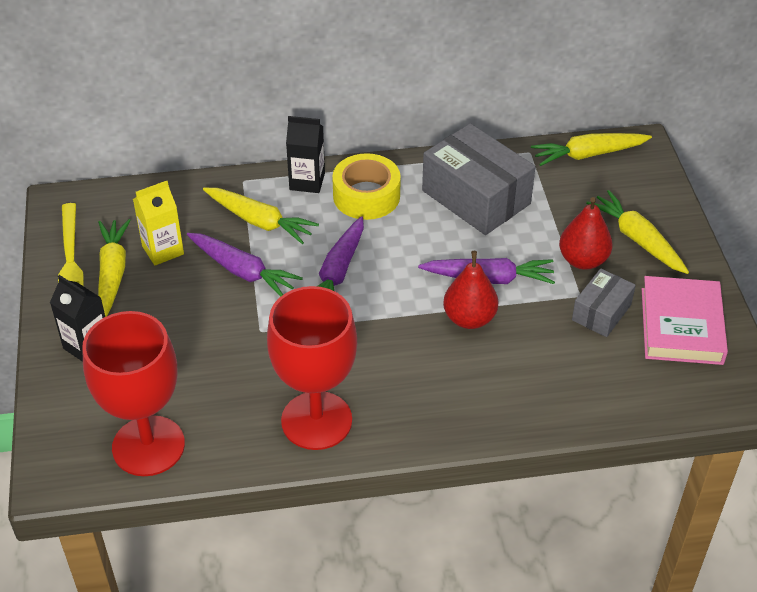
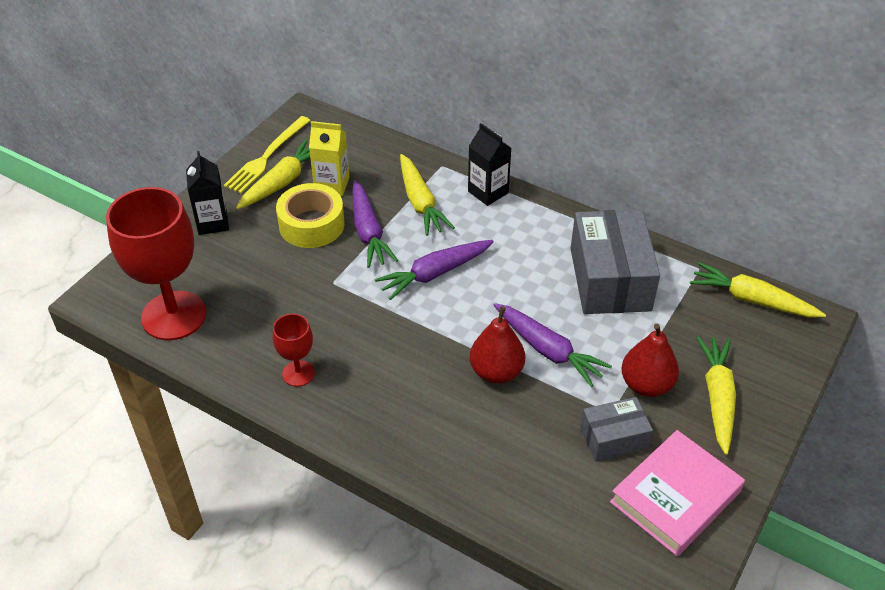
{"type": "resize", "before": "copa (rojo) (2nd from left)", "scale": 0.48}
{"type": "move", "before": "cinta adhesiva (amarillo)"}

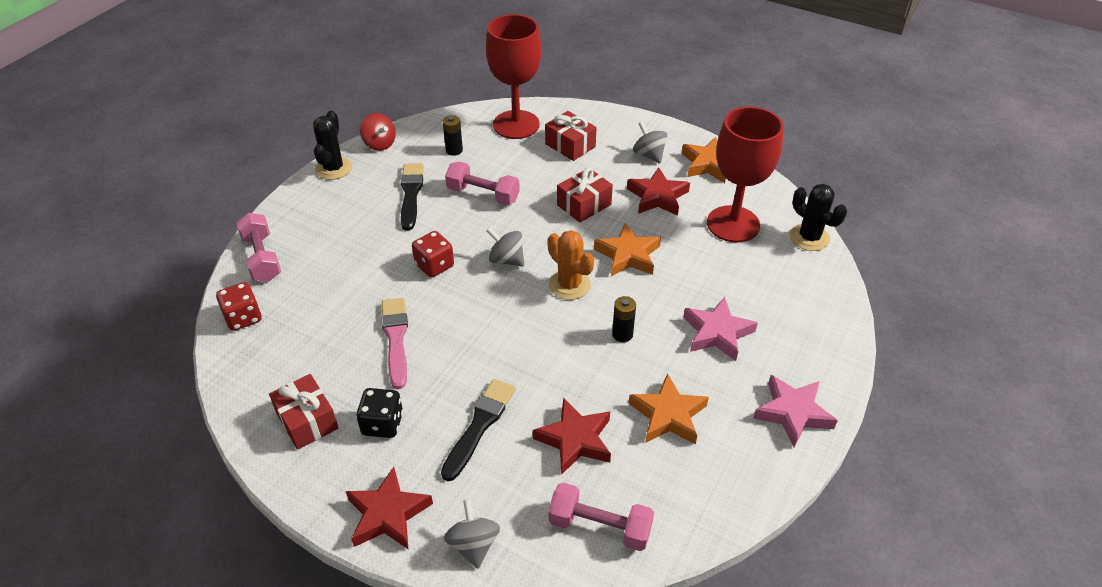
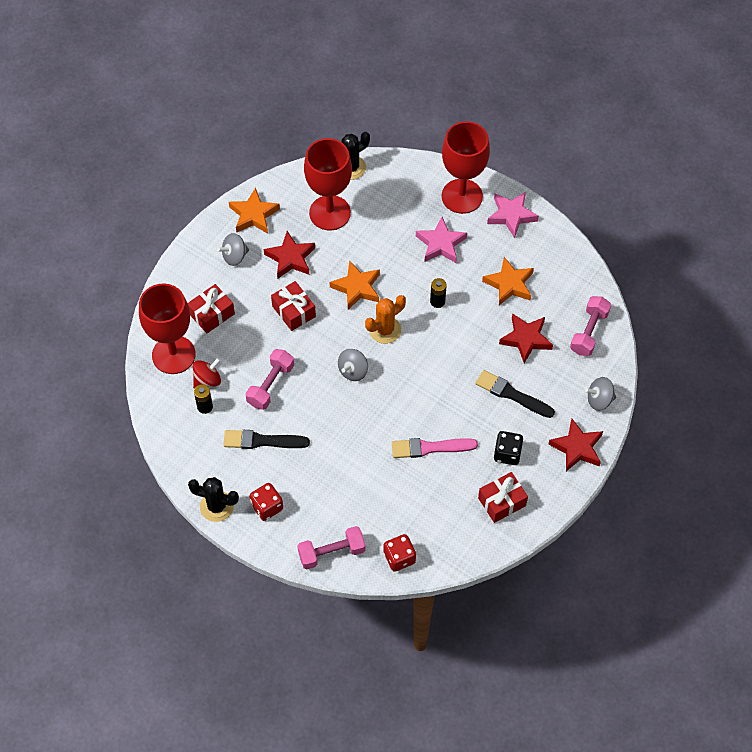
{"type": "move", "before": "peonza (rojo)"}
{"type": "move", "before": "dado (rojo) (2nd from left in the first image)", "after": "dado (rojo) (1st from left)"}
{"type": "insert", "after": "copa (rojo) (3rd from left)"}

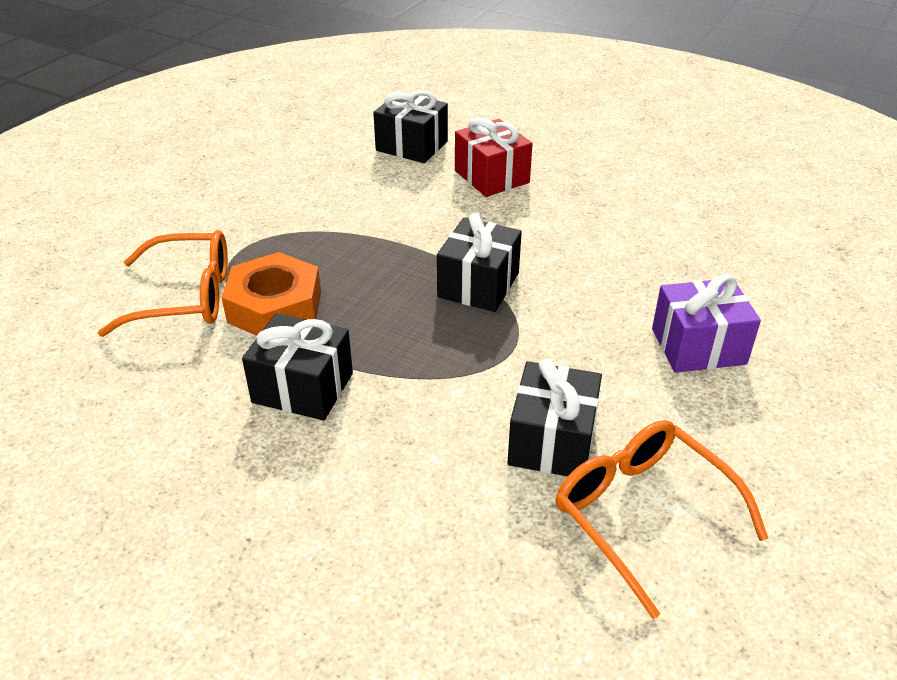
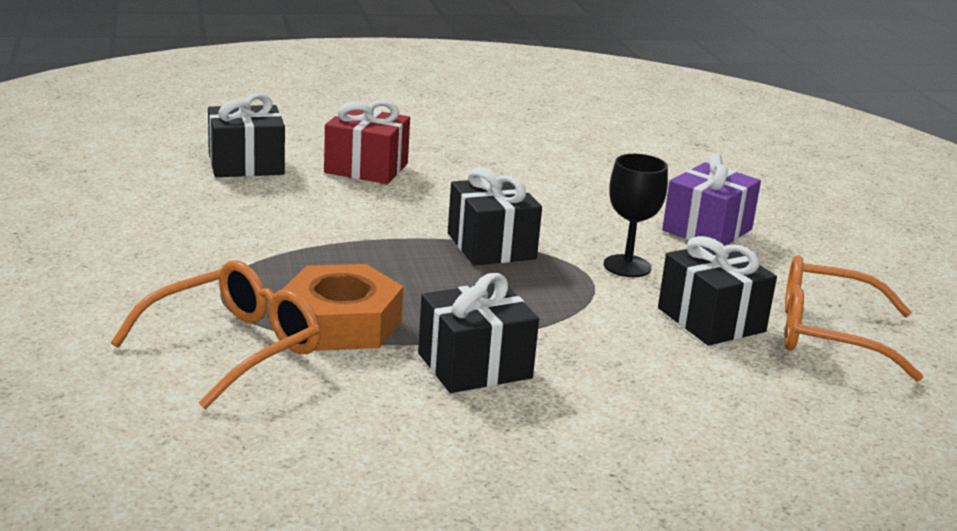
{"type": "insert", "after": "copa (negro)"}

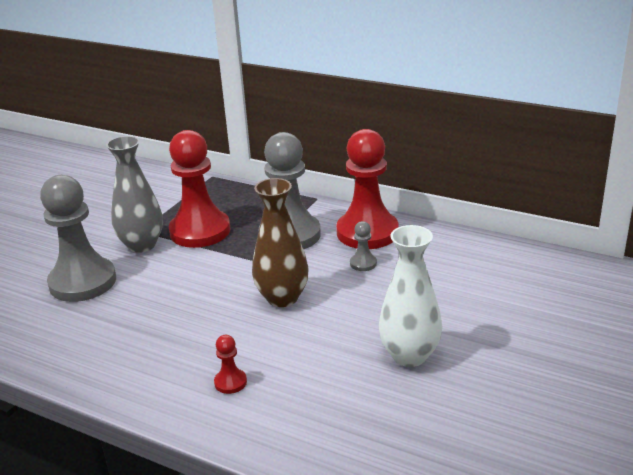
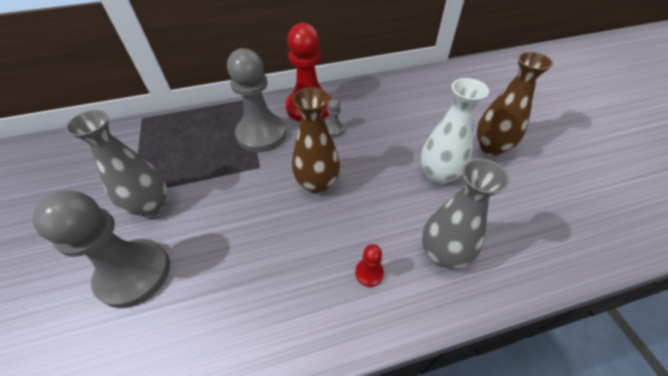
{"type": "insert", "after": "florero (gris) (2nd from left)"}
{"type": "insert", "after": "florero (marrón) (2nd from left)"}
{"type": "delete", "before": "peón (rojo) (1st from left)"}

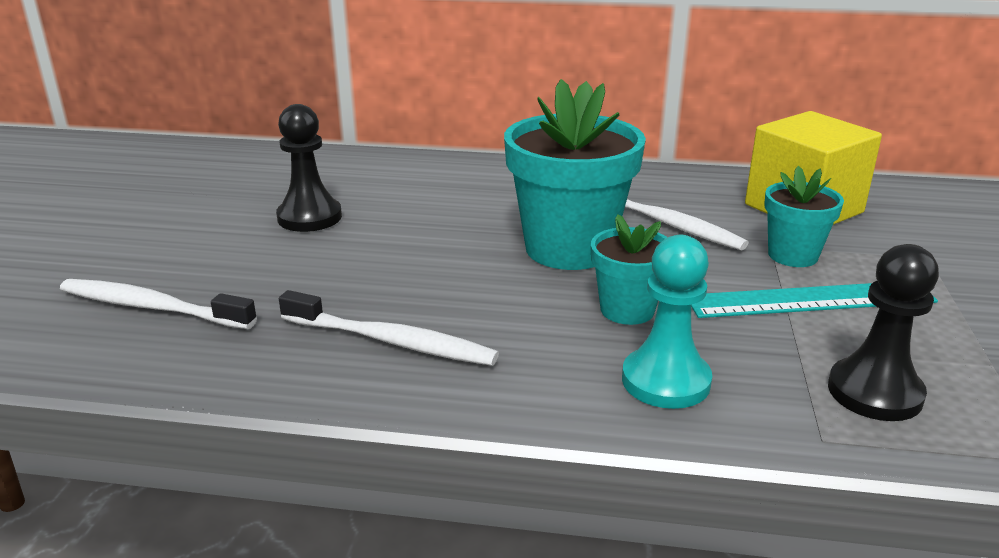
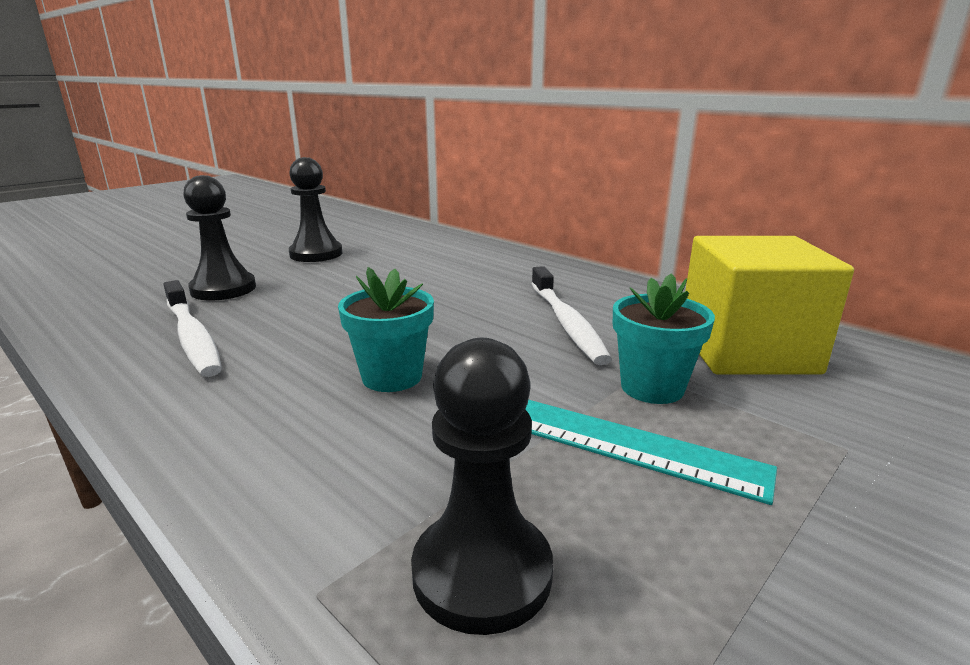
{"type": "insert", "after": "peón (negro) (1st from left)"}
{"type": "delete", "before": "cepillo de dientes (blanco) (1st from left)"}
{"type": "delete", "before": "maceta (turquesa) (1st from left)"}
{"type": "delete", "before": "peón (turquesa)"}

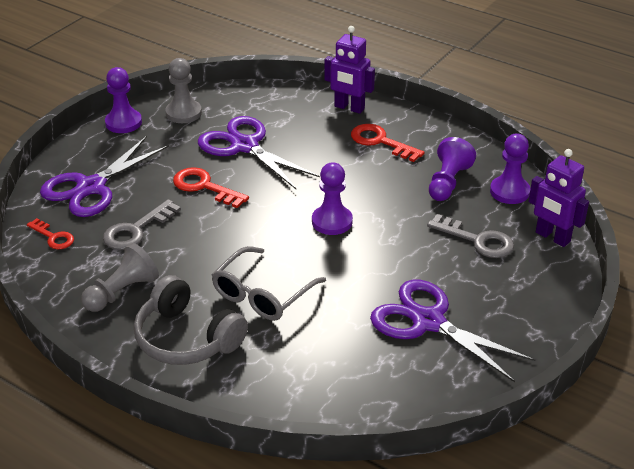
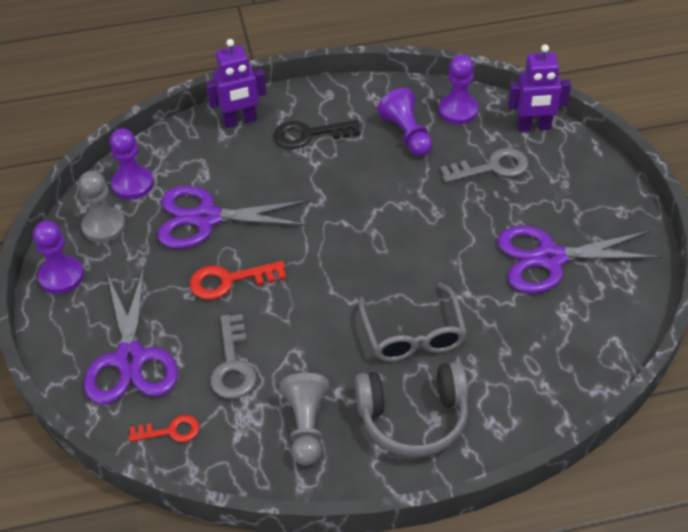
{"type": "move", "before": "peón (morado) (2nd from left)"}
{"type": "recolor", "before": "llave (rojo) (3rd from left)", "after": "llave (negro)"}

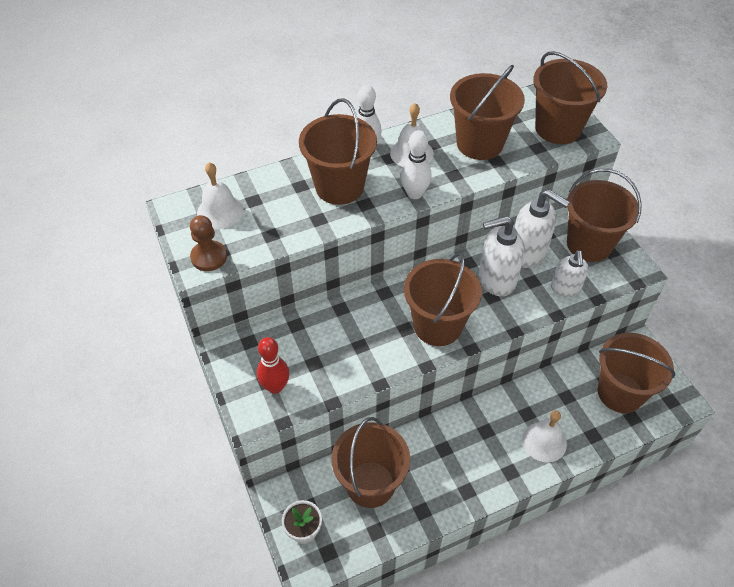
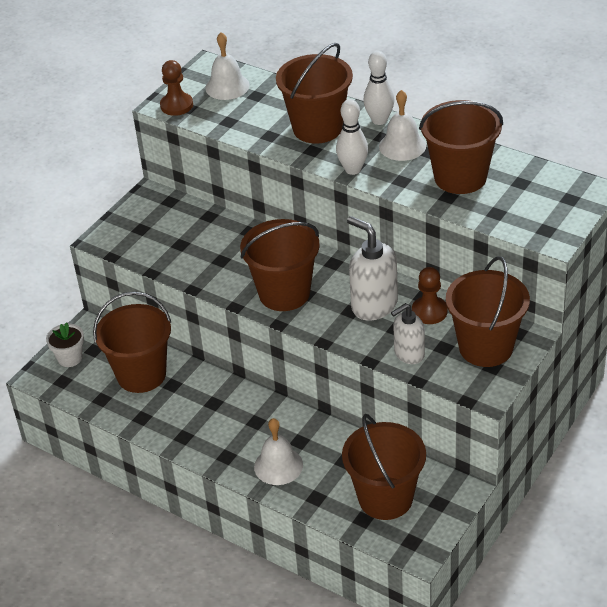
{"type": "replace", "before": "dispensador de jabón (blanco) (2nd from left)", "after": "peón (marrón) (2nd from left)"}
{"type": "delete", "before": "bolo (rojo)"}
{"type": "delete", "before": "balde (marrón) (5th from left)"}

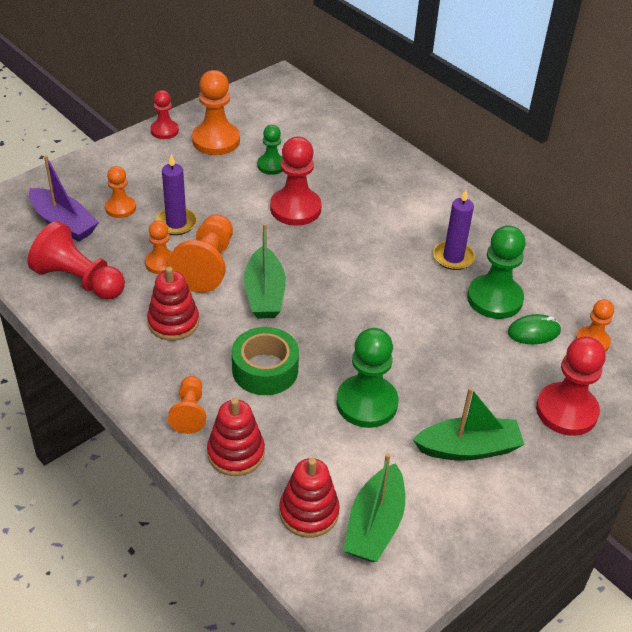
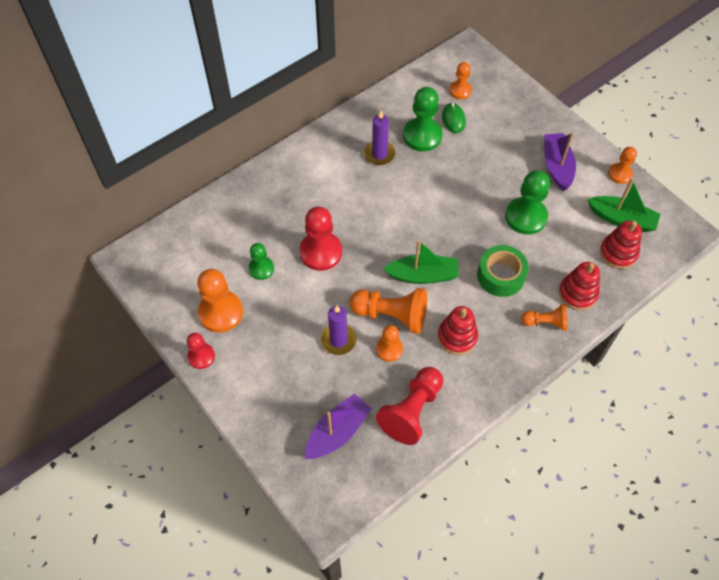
{"type": "recolor", "before": "barco (verde) (3rd from left)", "after": "barco (morado) (2nd from left)"}
{"type": "move", "before": "peón (naranja) (1st from left in the first image)", "after": "peón (naranja) (6th from left)"}
{"type": "delete", "before": "peón (rojo) (4th from left)"}

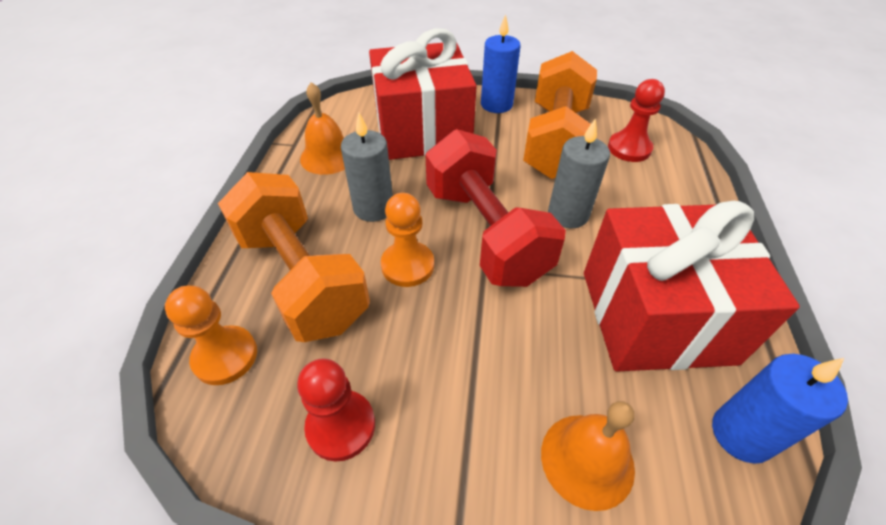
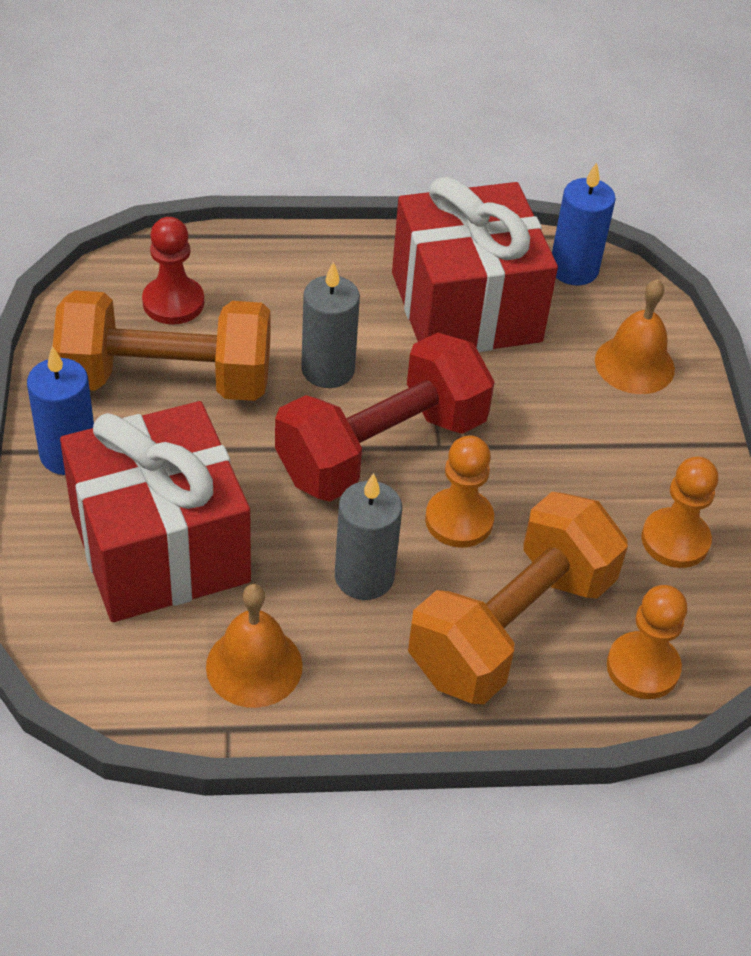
{"type": "recolor", "before": "peón (rojo) (1st from left)", "after": "peón (naranja) (3rd from left)"}

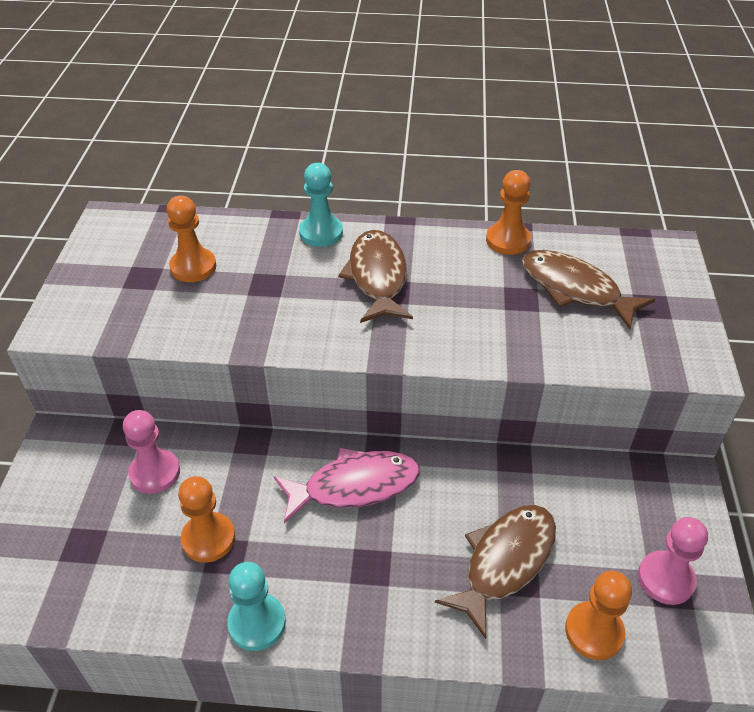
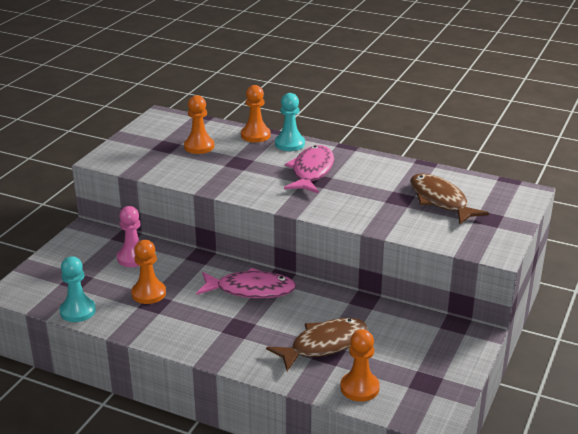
{"type": "move", "before": "peón (turquesa) (1st from left)"}
{"type": "move", "before": "peón (naranja) (3rd from left)"}
{"type": "recolor", "before": "pez (marrón) (1st from left)", "after": "pez (rosa) (2nd from left)"}
{"type": "delete", "before": "peón (rosa) (2nd from left)"}

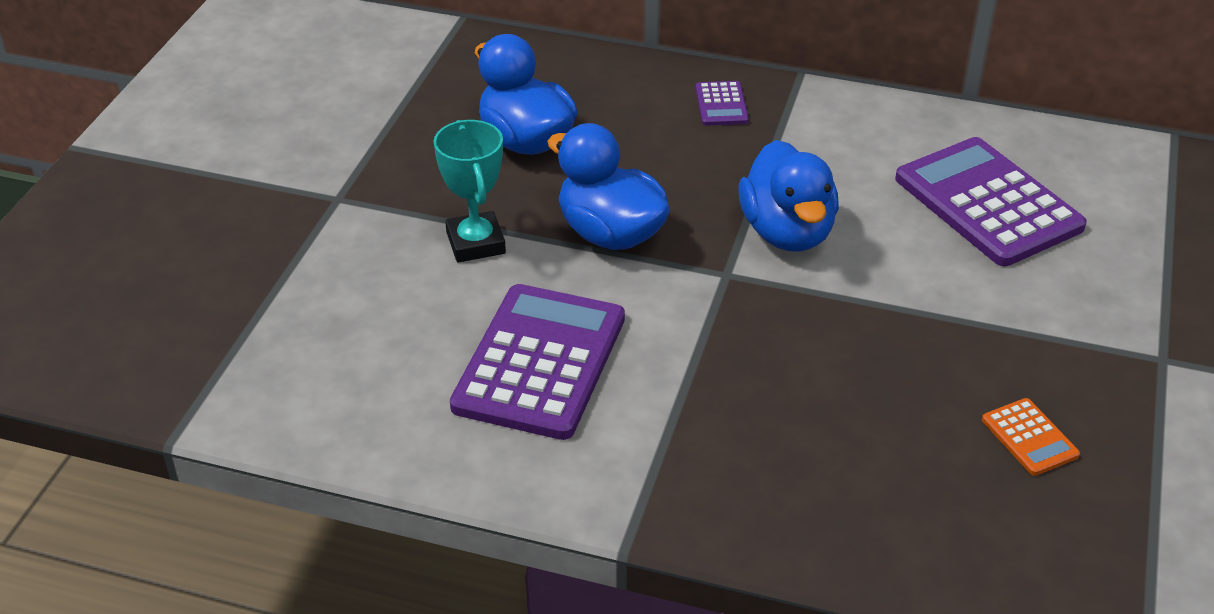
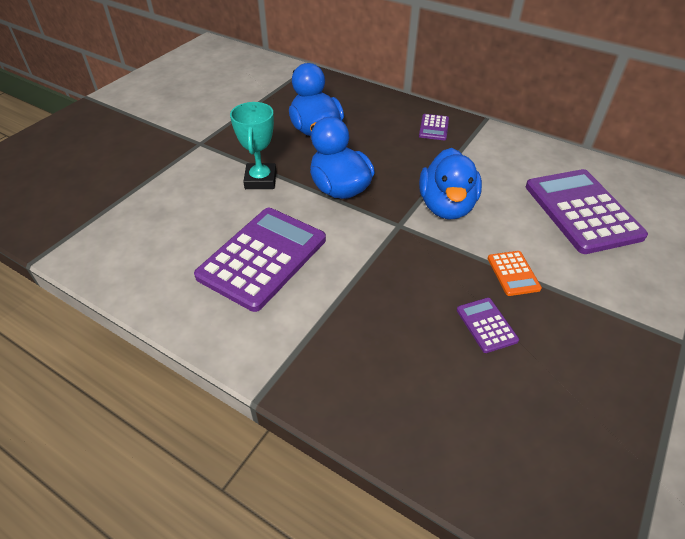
{"type": "insert", "after": "calculadora (morado) (3rd from left)"}
{"type": "move", "before": "calculadora (naranja)"}

